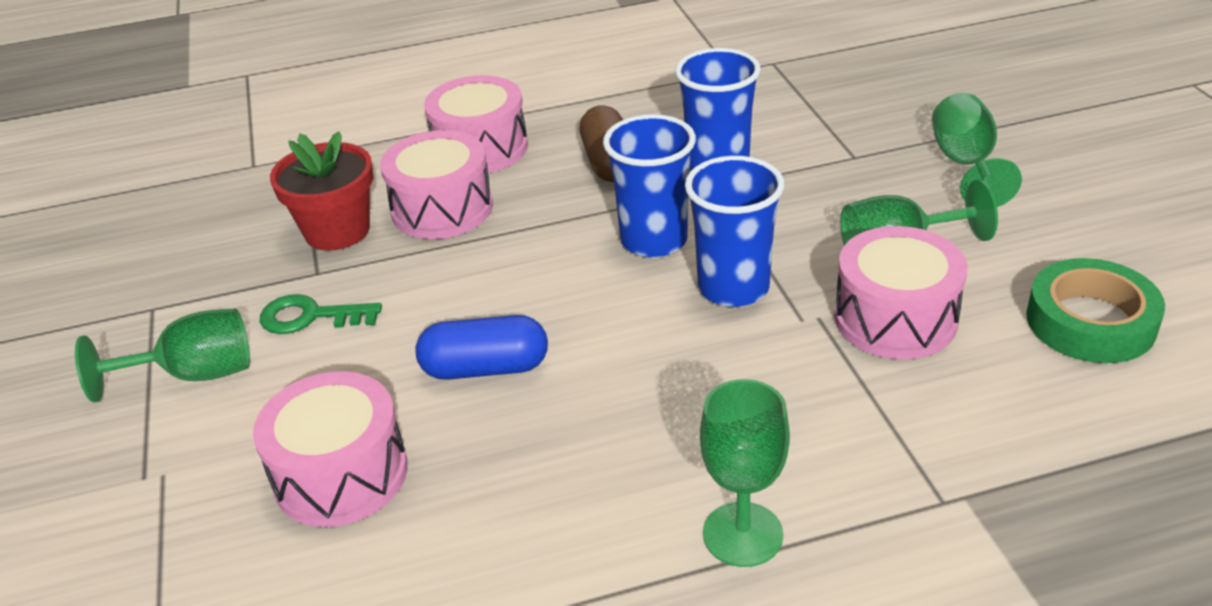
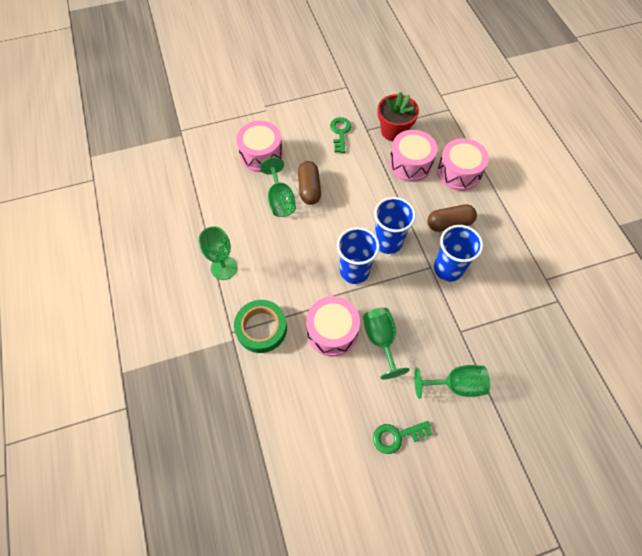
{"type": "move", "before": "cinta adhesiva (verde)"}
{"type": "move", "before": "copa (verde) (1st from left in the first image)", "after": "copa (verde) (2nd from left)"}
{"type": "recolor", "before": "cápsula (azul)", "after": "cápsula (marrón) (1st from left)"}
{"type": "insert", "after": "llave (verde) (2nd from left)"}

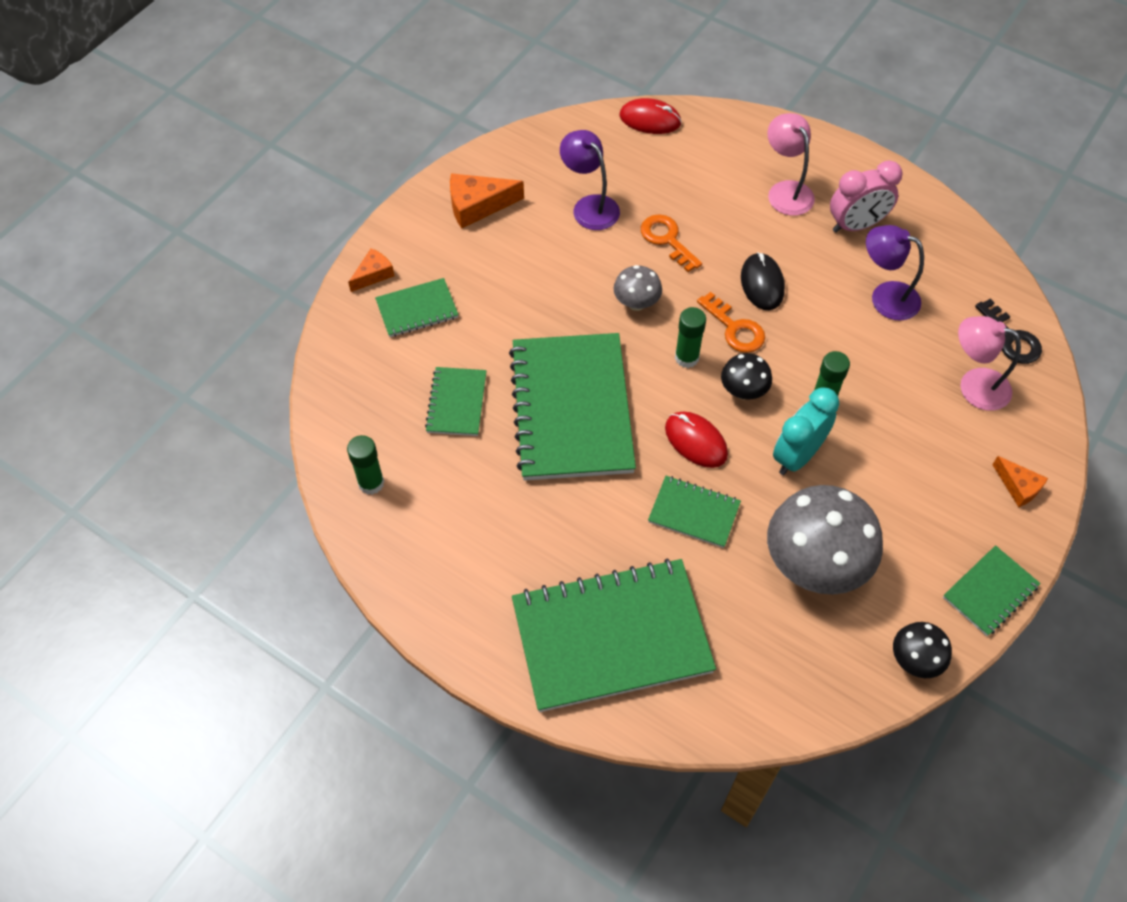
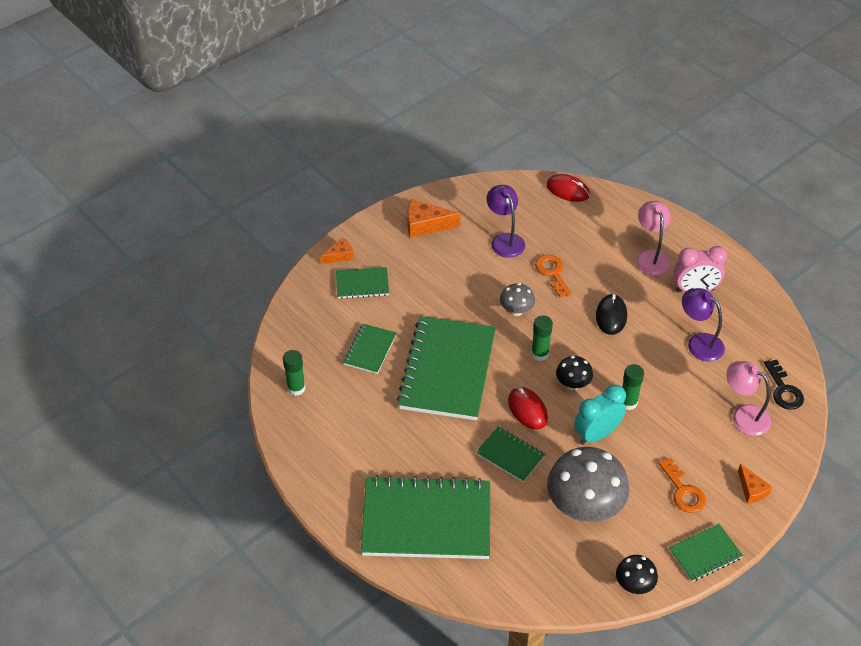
{"type": "move", "before": "llave (naranja) (2nd from left)"}

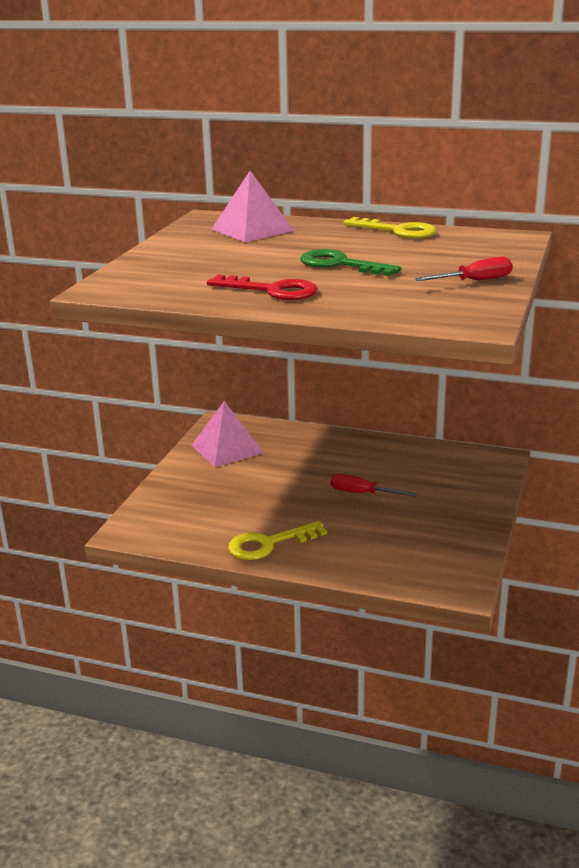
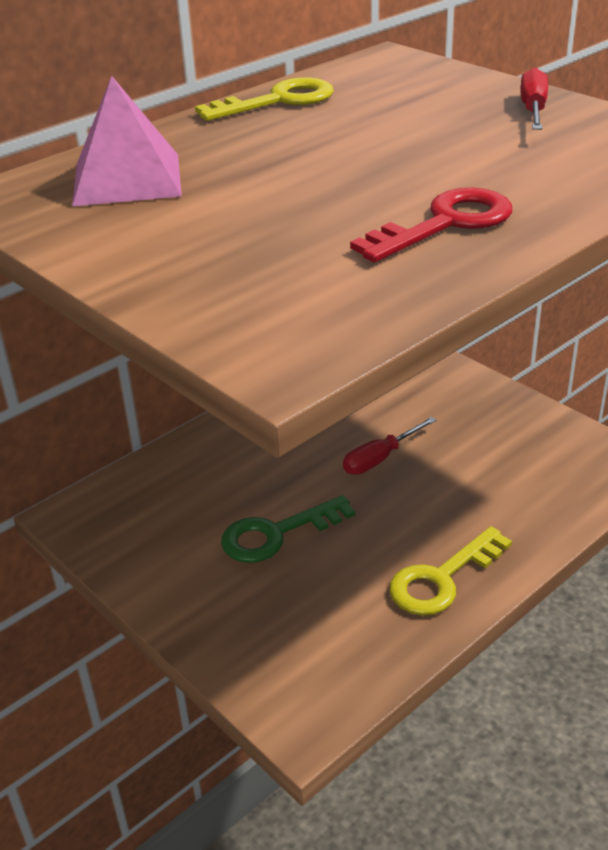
{"type": "move", "before": "llave (verde)"}
{"type": "rotate", "before": "llave (amarillo) (1st from left in the first image)", "turn": 45}
{"type": "delete", "before": "pirámide (rosa) (1st from left)"}

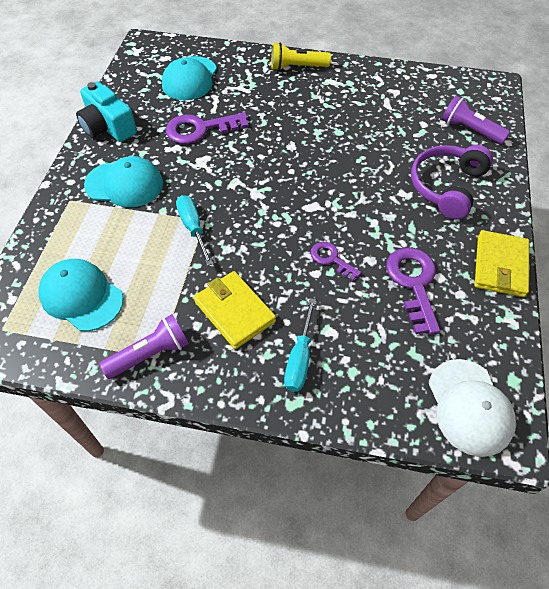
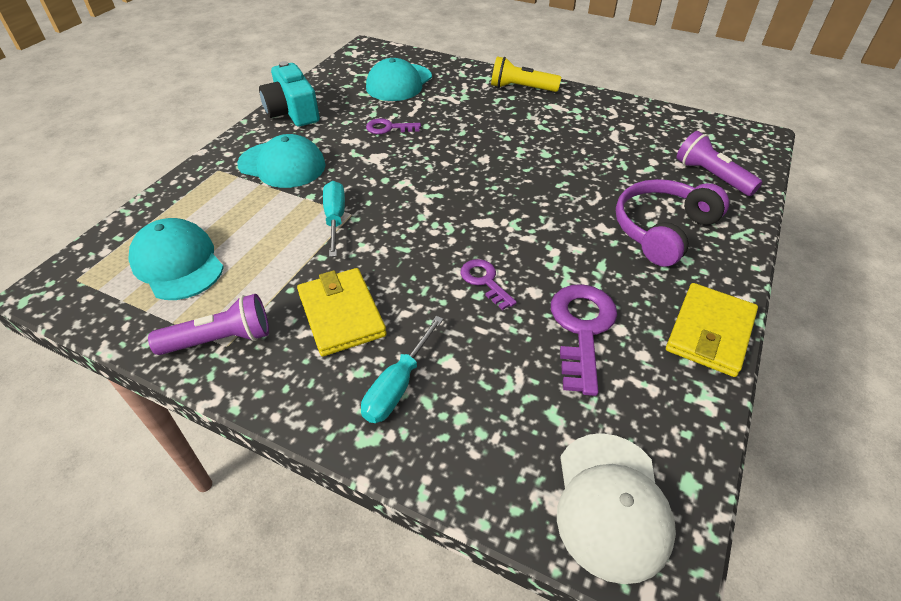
{"type": "resize", "before": "llave (morado) (1st from left)", "scale": 0.58}

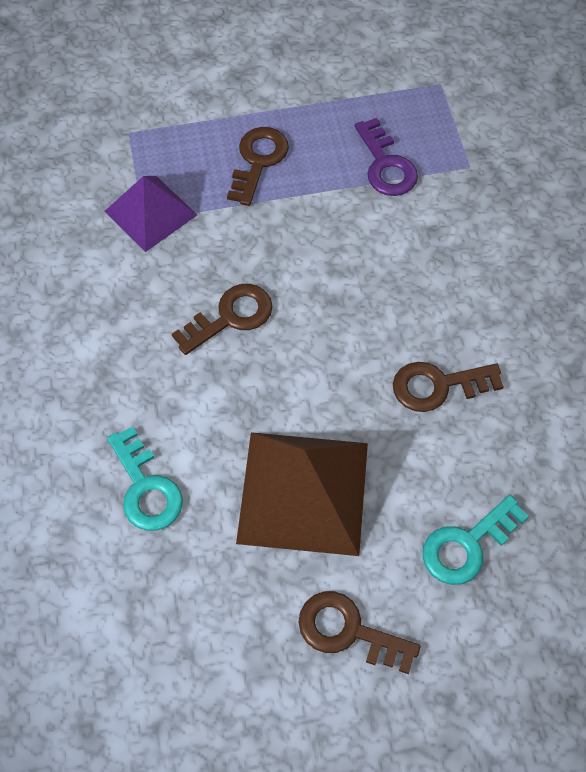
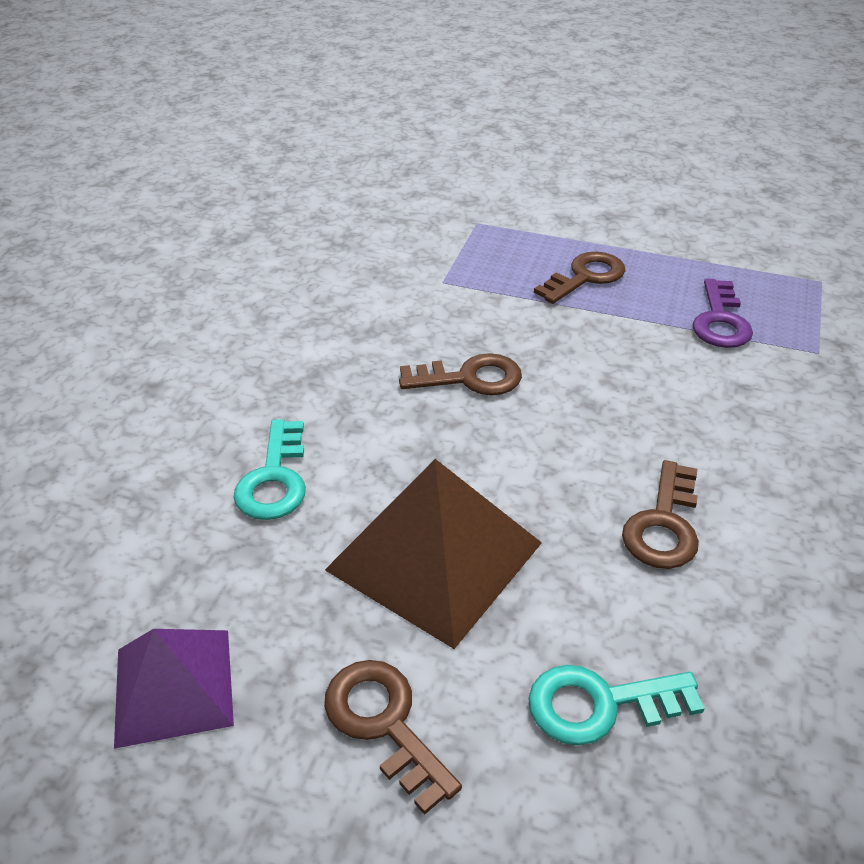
{"type": "move", "before": "pirámide (morado)"}
{"type": "rotate", "before": "llave (marrón) (4th from left)", "turn": -90}

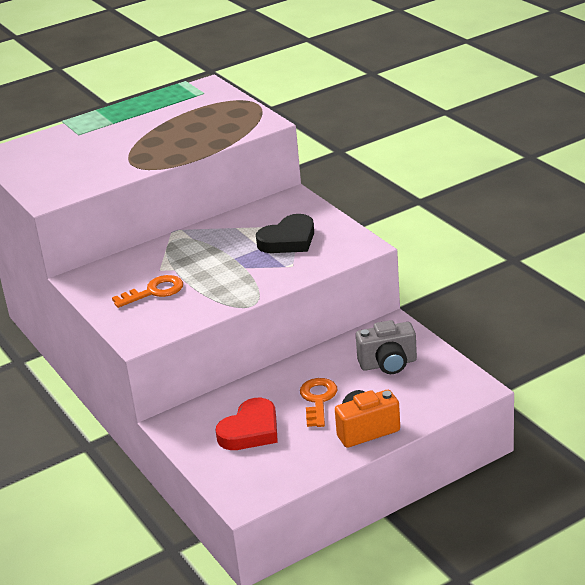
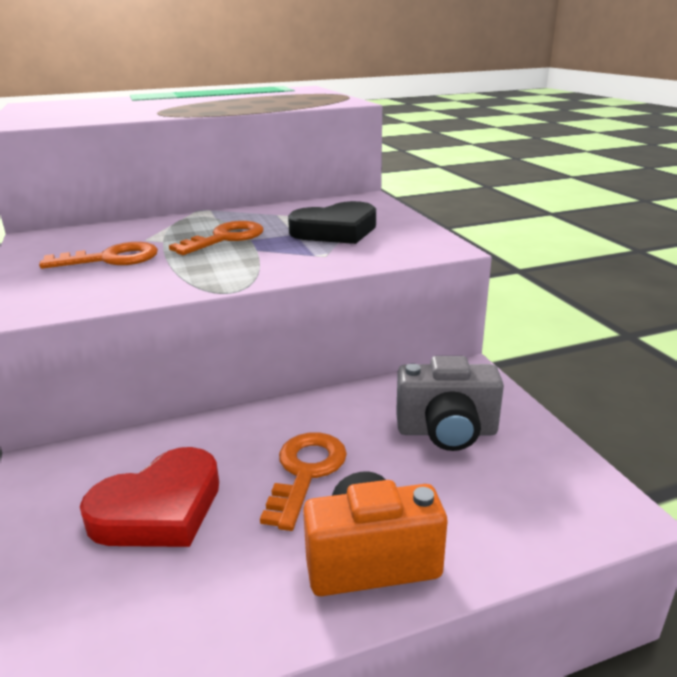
{"type": "insert", "after": "llave (naranja) (2nd from left)"}

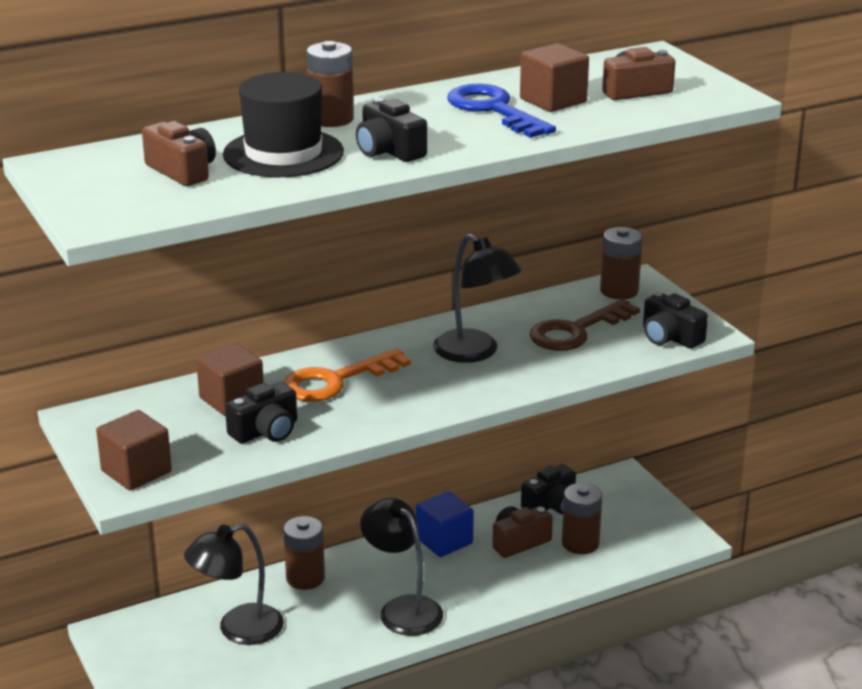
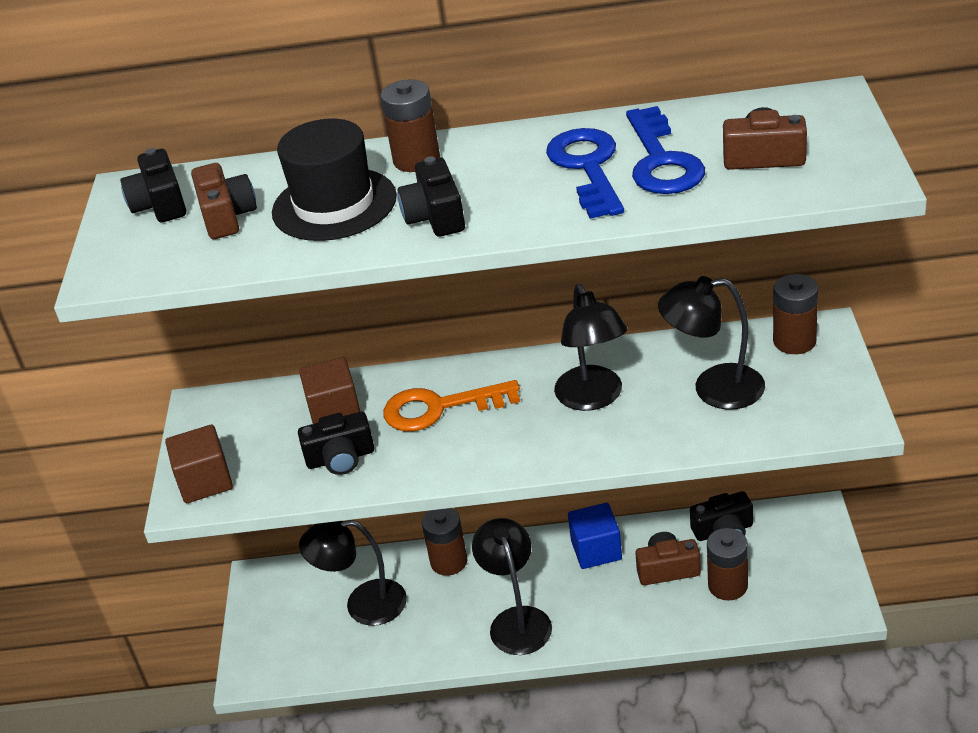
{"type": "move", "before": "cámara (negro) (4th from left in the first image)", "after": "cámara (negro) (1st from left)"}
{"type": "replace", "before": "cubo (marrón) (3rd from left)", "after": "llave (azul) (2nd from left)"}
{"type": "replace", "before": "llave (marrón)", "after": "lámpara (negro) (4th from left)"}

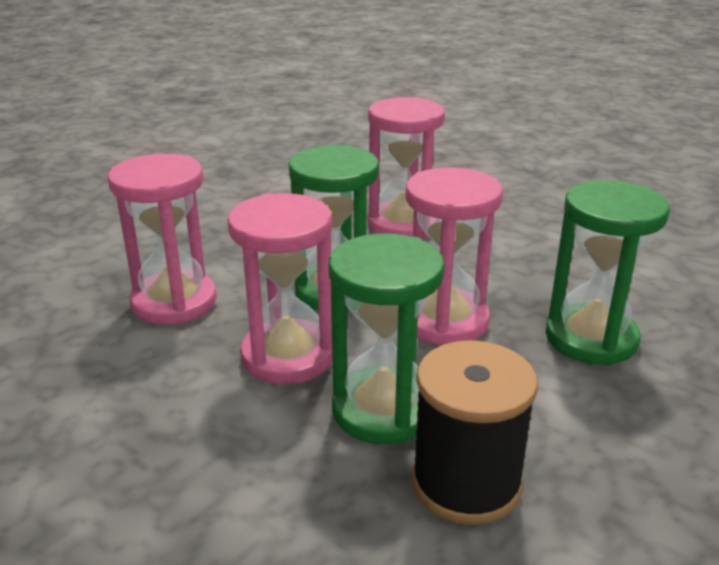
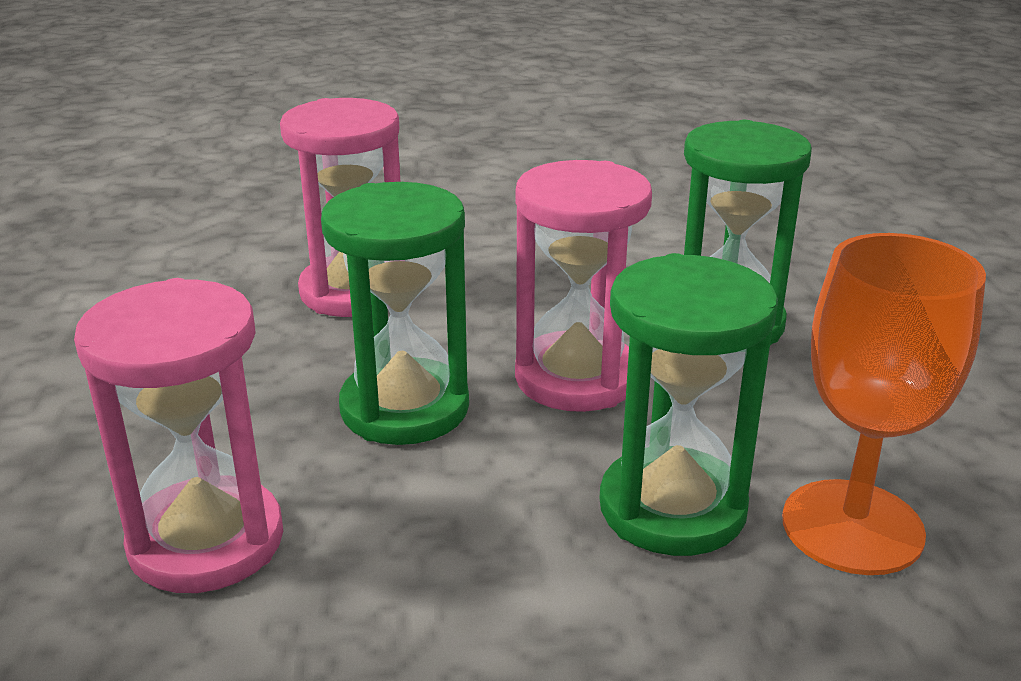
{"type": "replace", "before": "carrete (negro)", "after": "copa (naranja)"}
{"type": "delete", "before": "reloj de arena (rosa) (2nd from left)"}

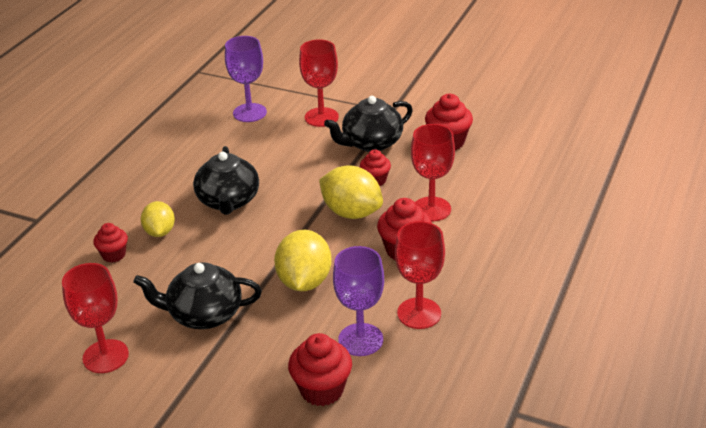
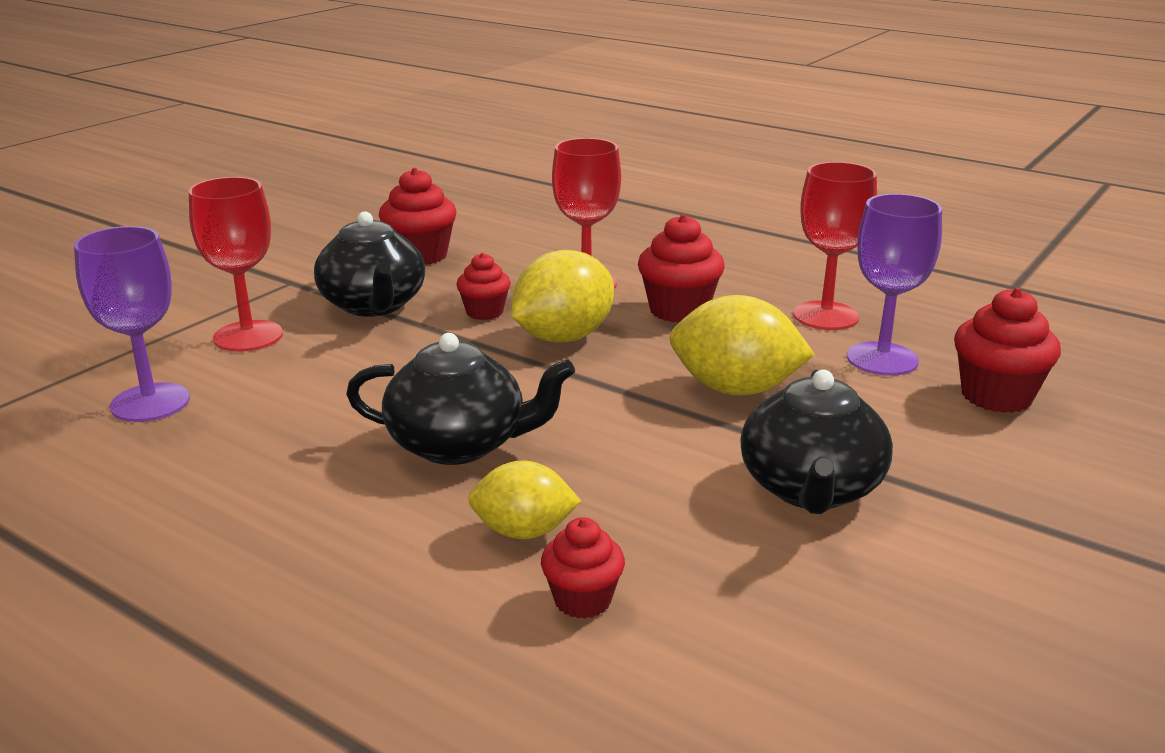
{"type": "delete", "before": "copa (rojo) (1st from left)"}

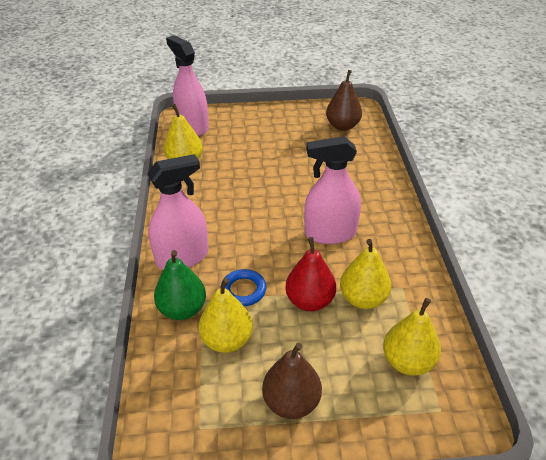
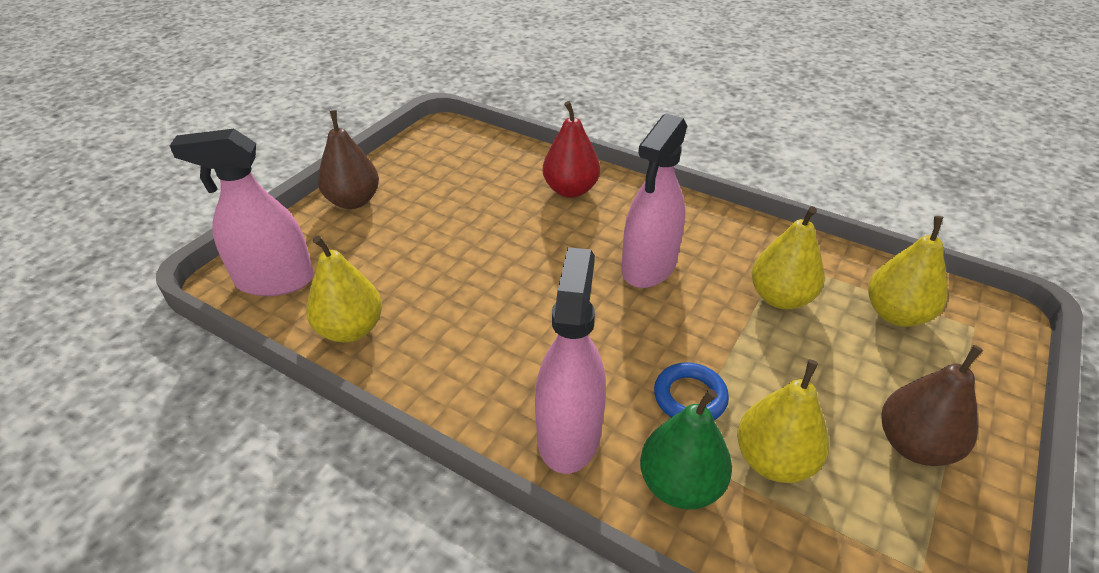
{"type": "move", "before": "pera (marrón) (2nd from left in the first image)", "after": "pera (marrón) (1st from left)"}
{"type": "move", "before": "pera (rojo)"}

